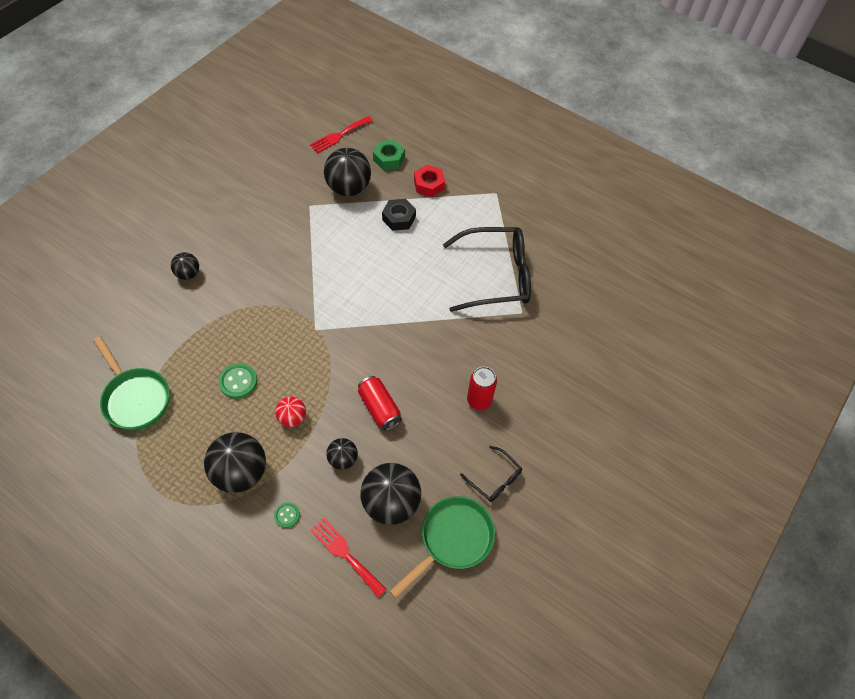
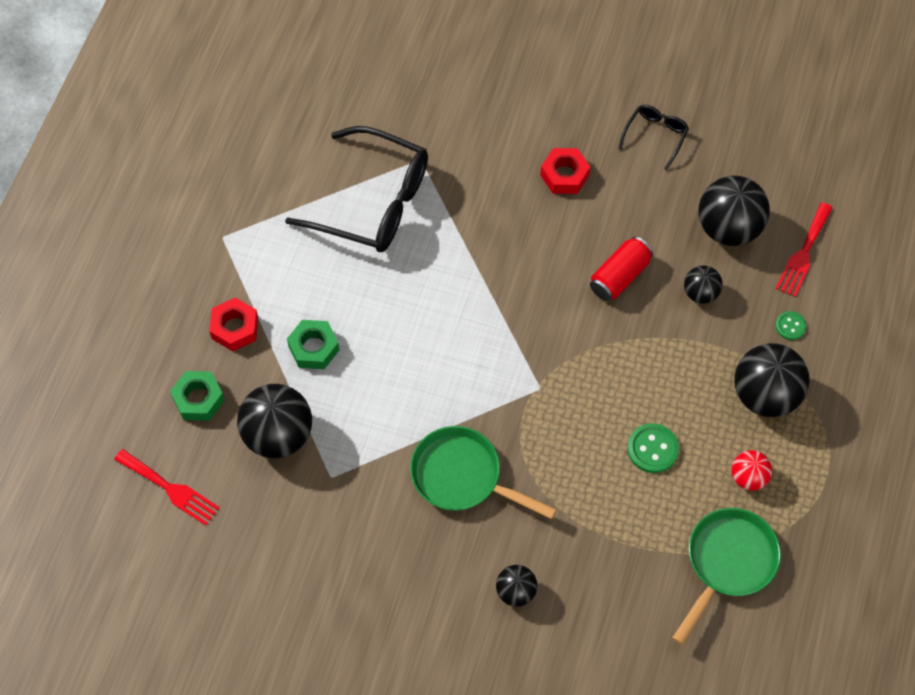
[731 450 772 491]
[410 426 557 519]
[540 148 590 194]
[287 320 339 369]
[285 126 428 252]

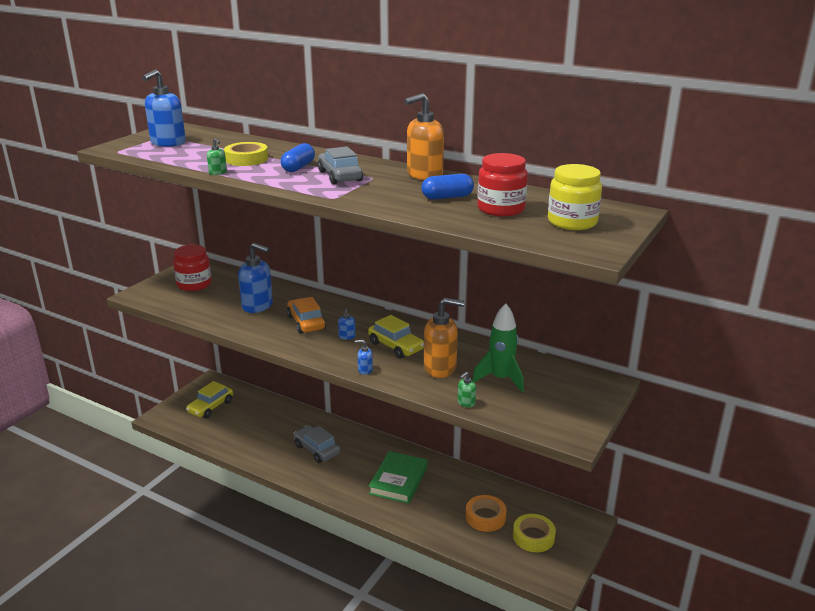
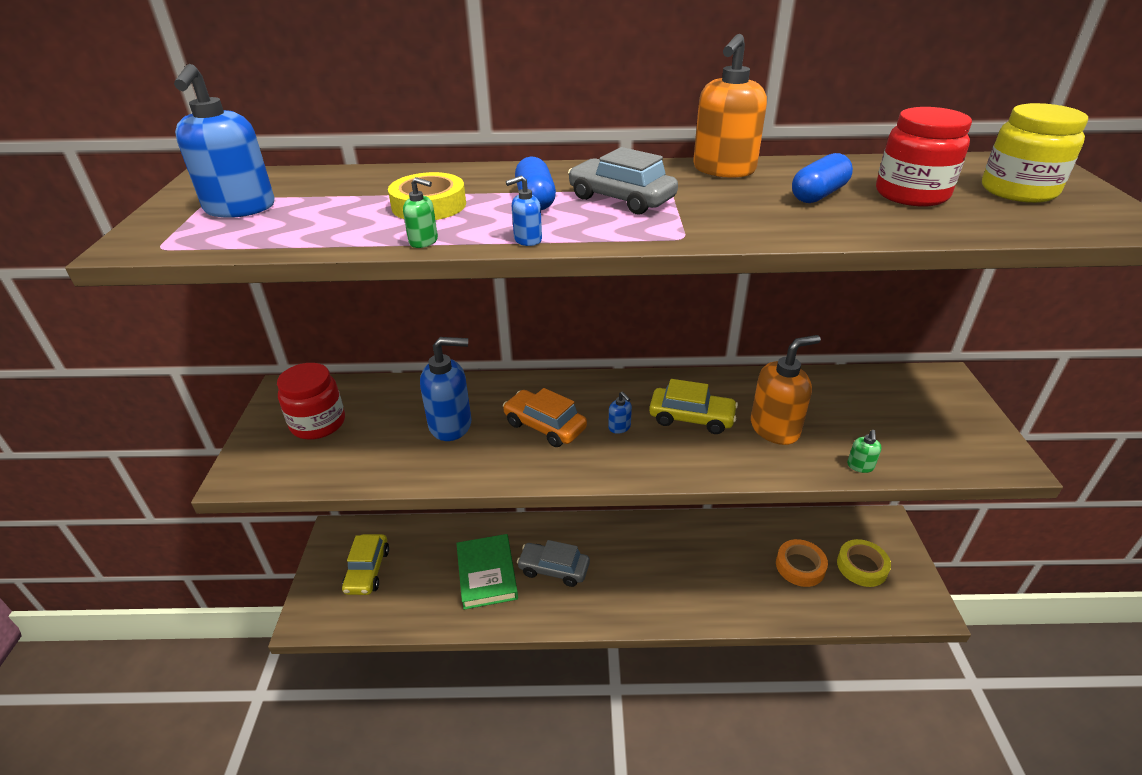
[472 303 524 392] (first image)
[506 176 542 246]
[456 534 518 610]

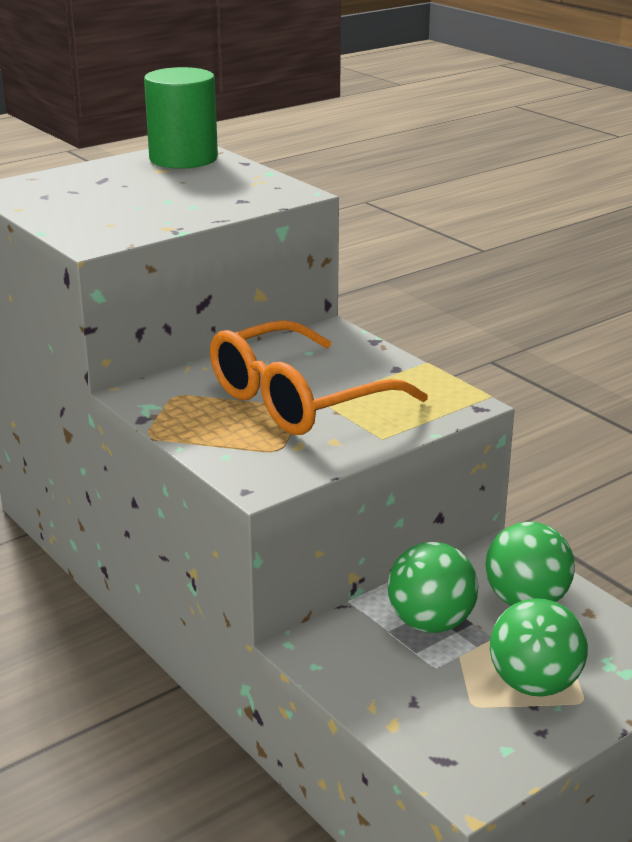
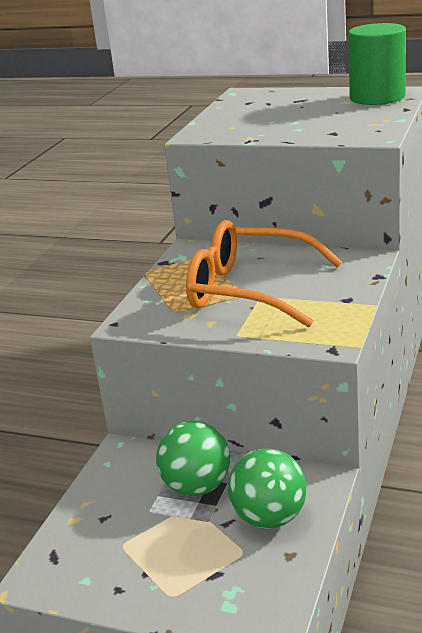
[490 598 588 697] (first image)

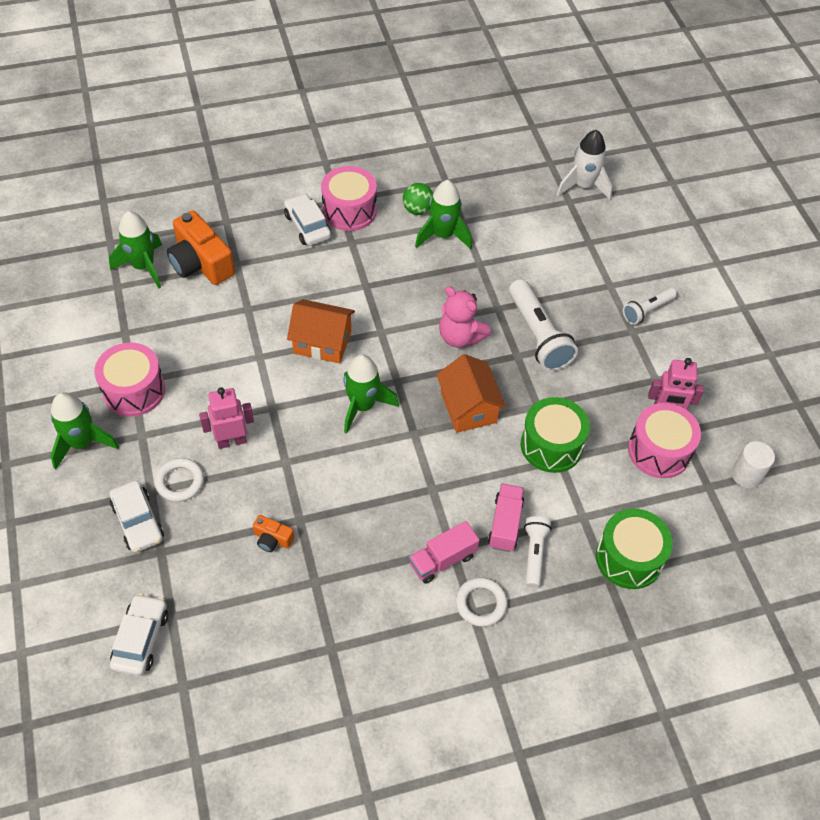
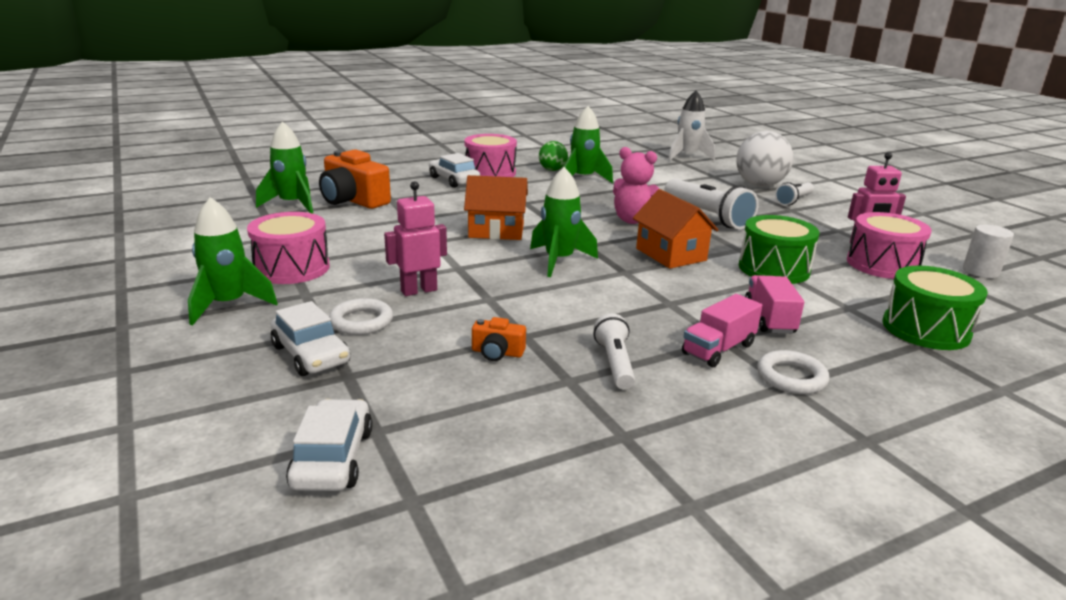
[736 131 793 187]
[594 313 635 389]

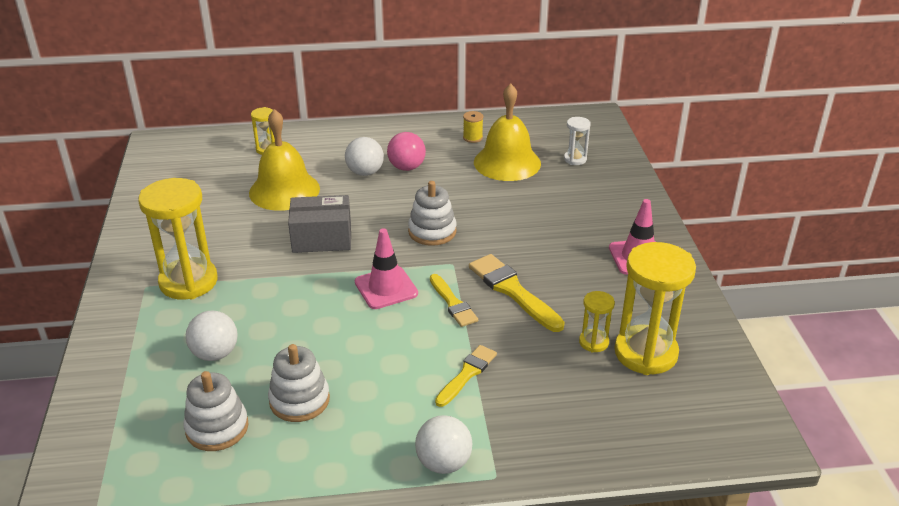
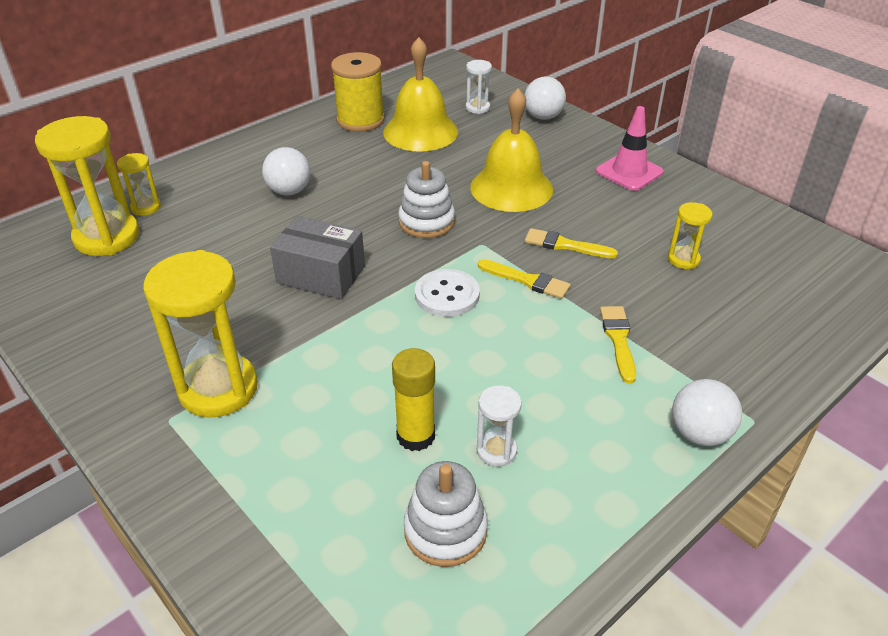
[387 132 426 171] (first image)
[392 348 435 451]
[525 77 566 120]
[470 88 553 212]
[35 116 139 256]
[477 385 522 467]
[415 269 480 317]
[270 216 365 299]
[331 52 384 132]
[525 228 618 259]

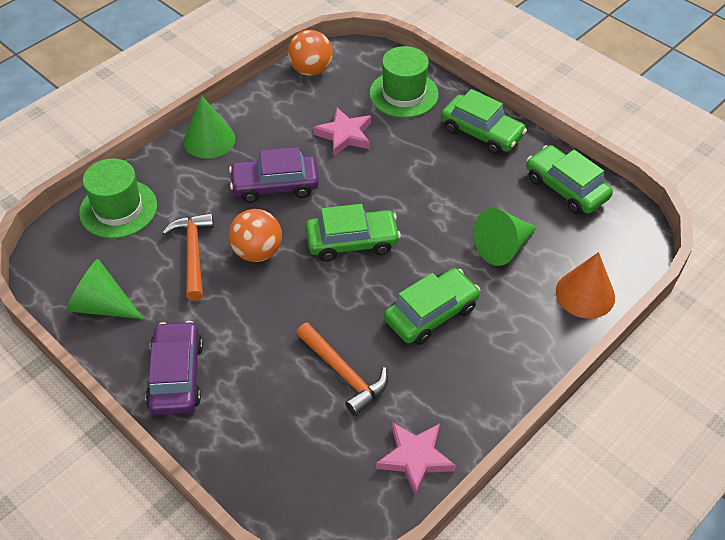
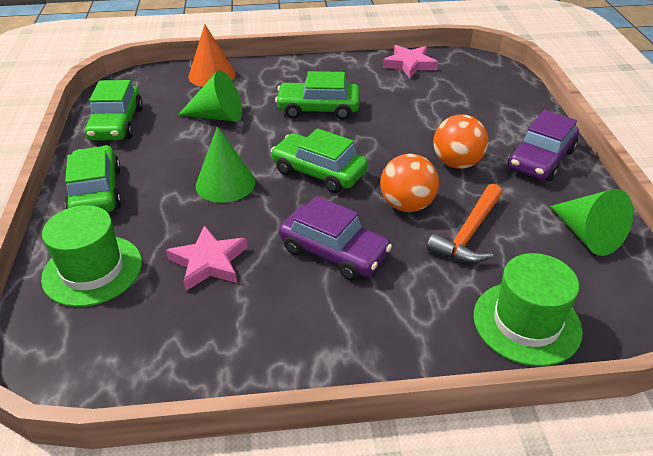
[296 322 388 416] (first image)
[196 126 255 203]
[433 115 488 169]

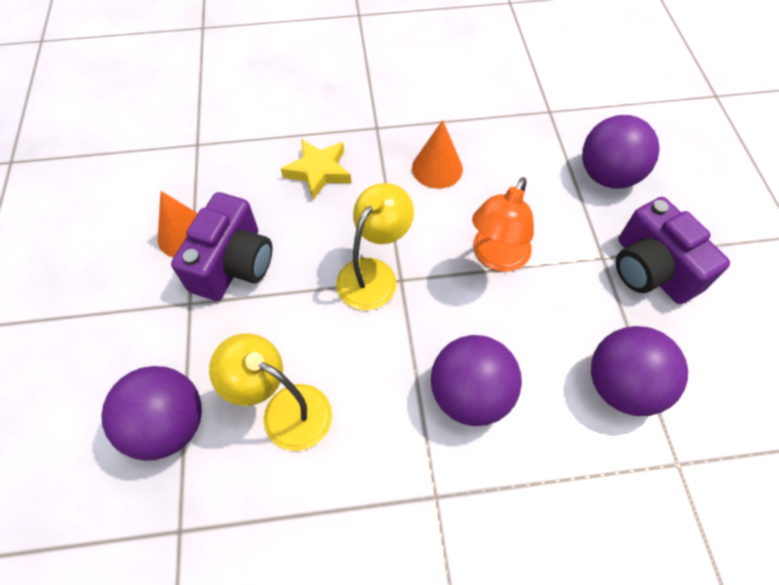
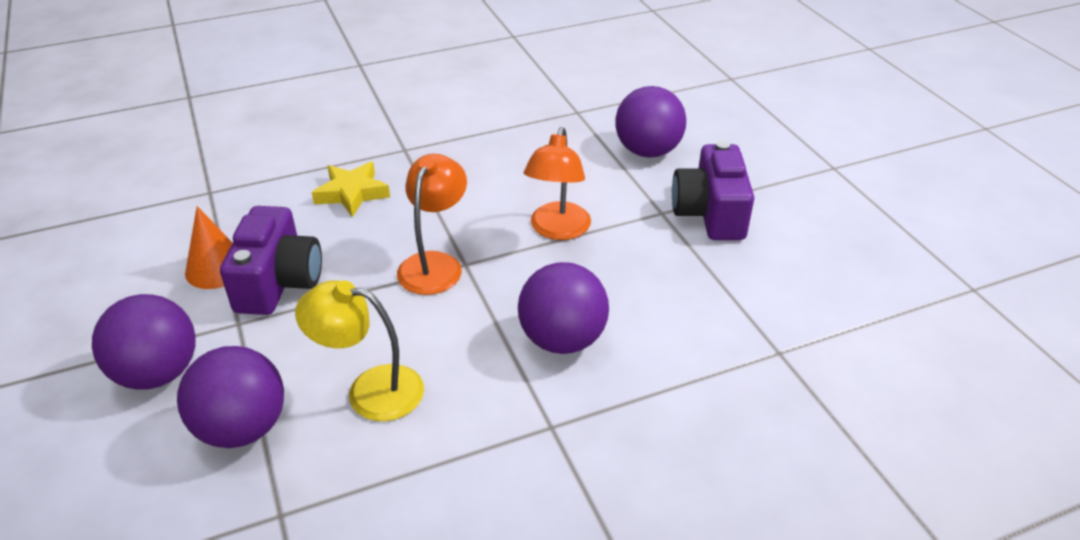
[412 120 463 189] (first image)
[92 294 196 390]
[397 154 467 295]
[672 140 754 240]

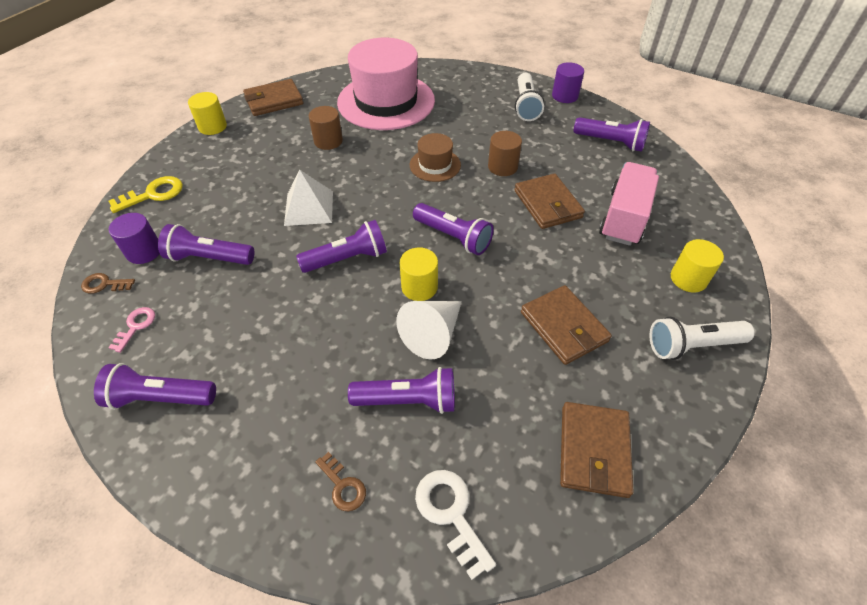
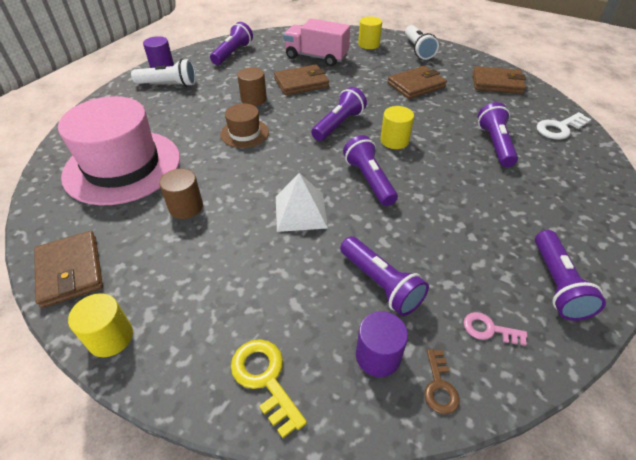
[315 452 366 511] (first image)
[396 301 462 360] (first image)
[340 236 429 316]

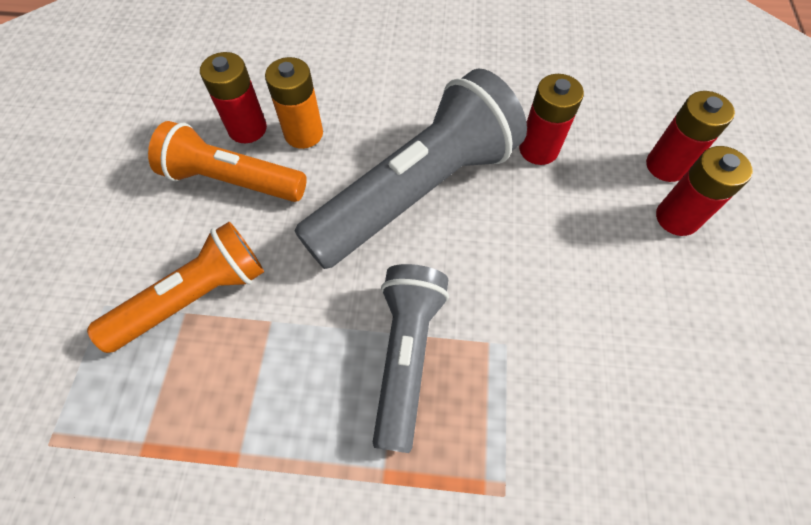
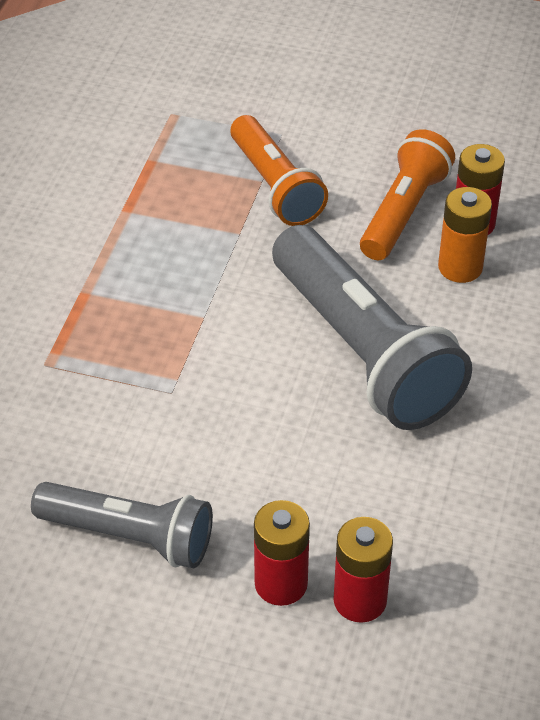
[519 74 584 165] (first image)
[31 482 213 568]

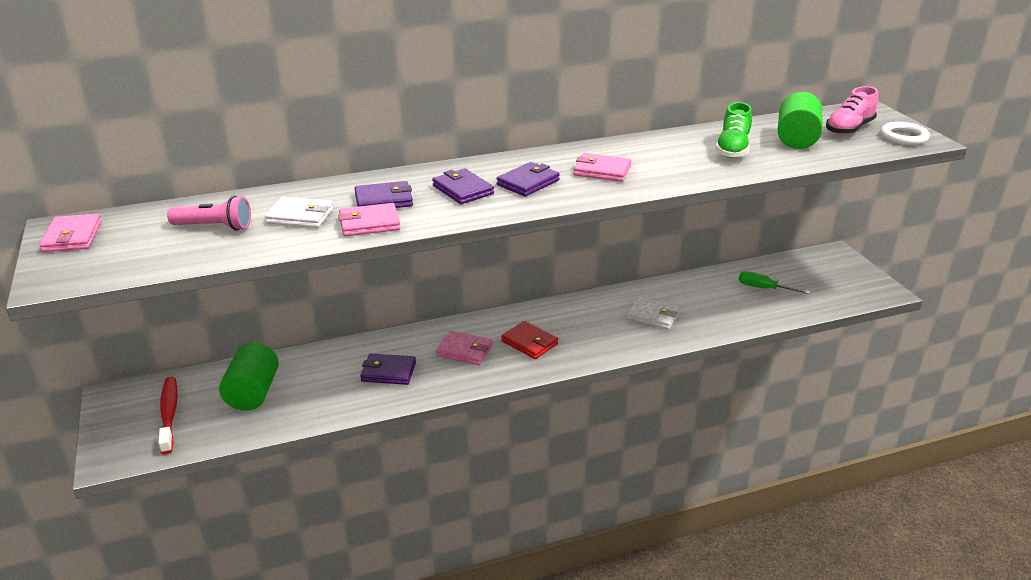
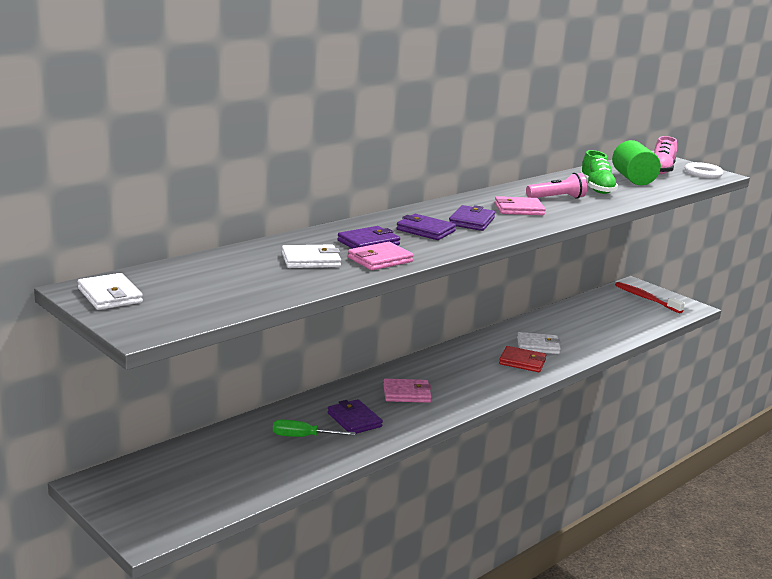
[219 343 279 411] (first image)
[615 282 685 313]
[526 173 587 199]
[499 346 546 372]
[273 419 355 437]
[78 273 143 310]
[328 399 383 434]

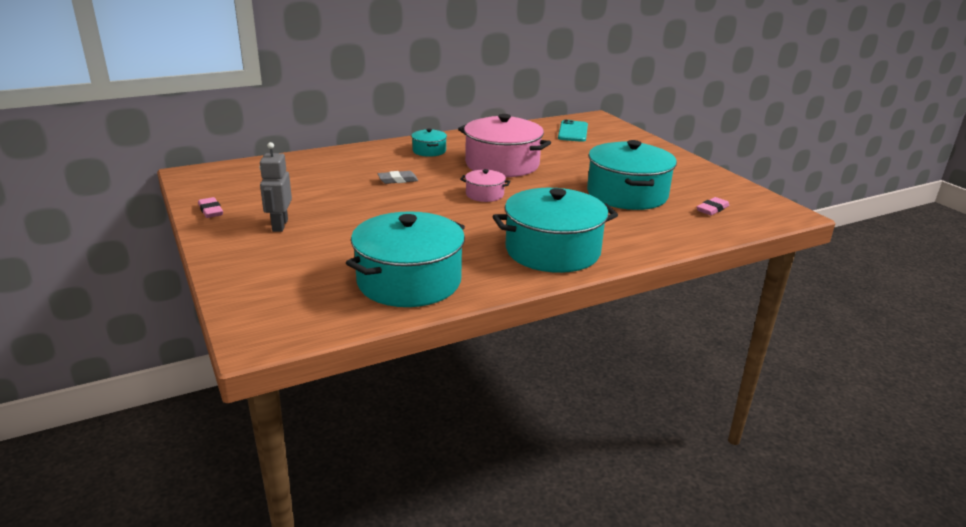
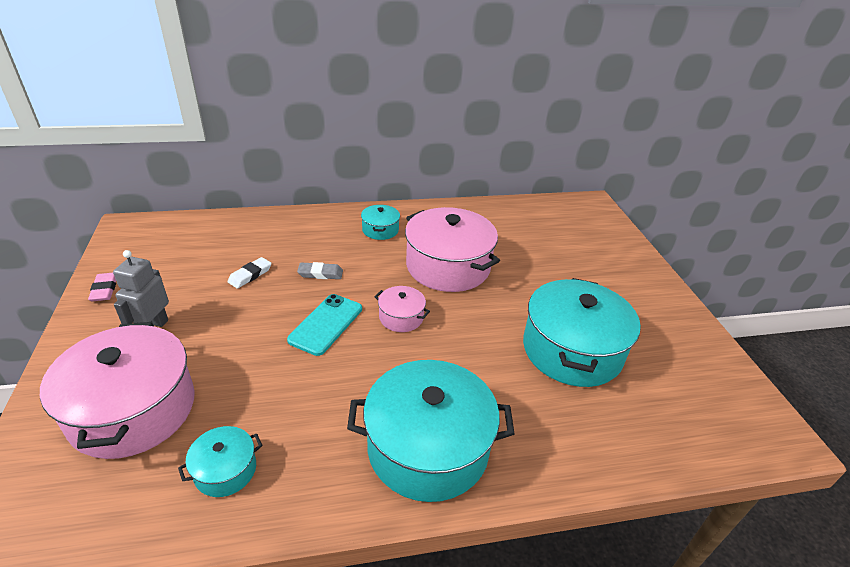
[697 197 729 215] (first image)
[40 322 195 459]
[227 257 272 289]
[287 294 362 356]
[178 426 263 497]

